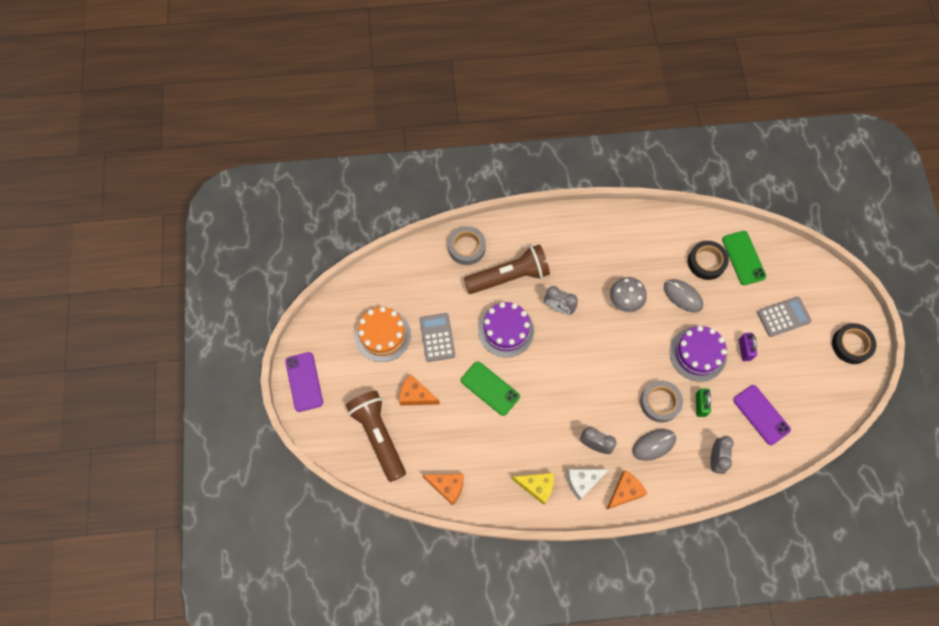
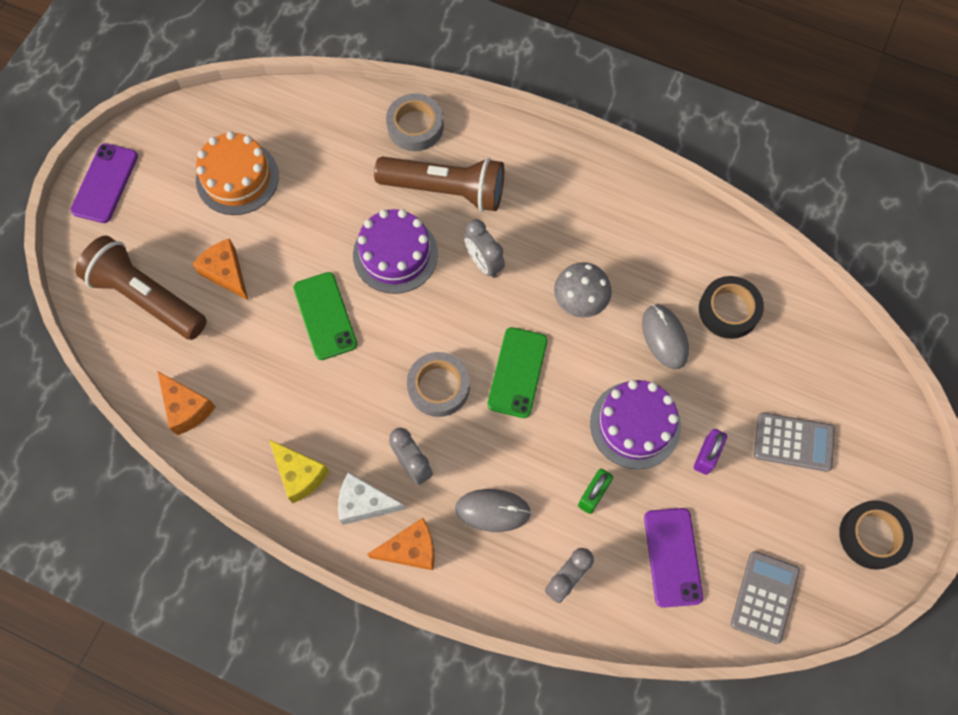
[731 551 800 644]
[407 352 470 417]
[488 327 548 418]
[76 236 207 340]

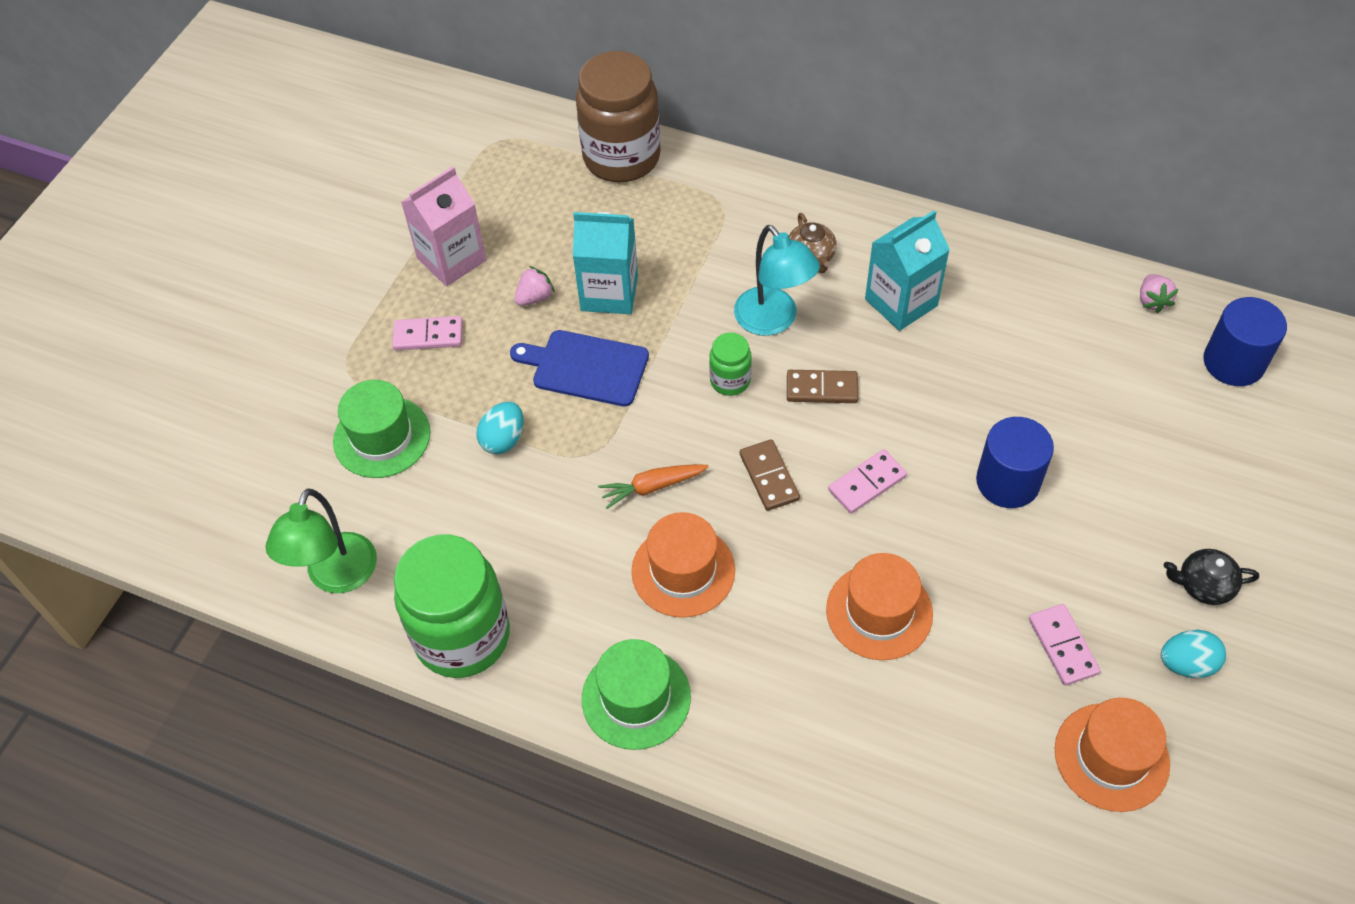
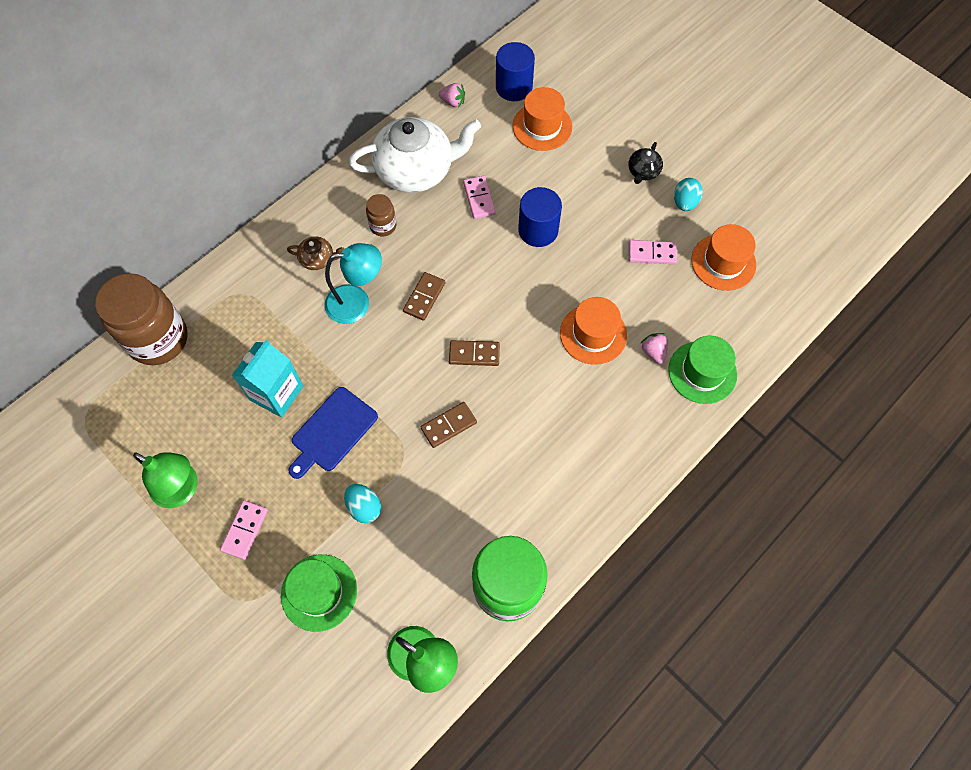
[709 333 752 396] (first image)
[349 117 481 193]
[640 333 668 364]
[668 336 737 404]
[512 87 572 151]
[463 176 496 219]
[133 452 198 509]
[421 402 477 448]
[366 194 396 236]

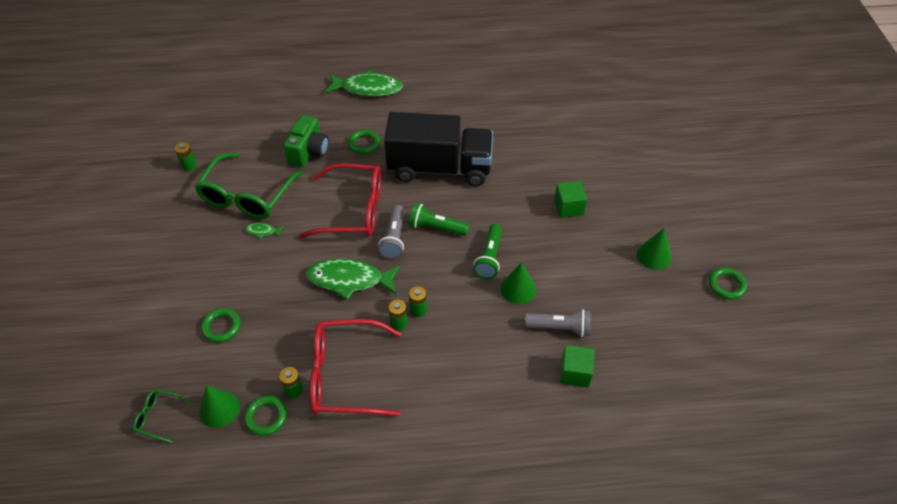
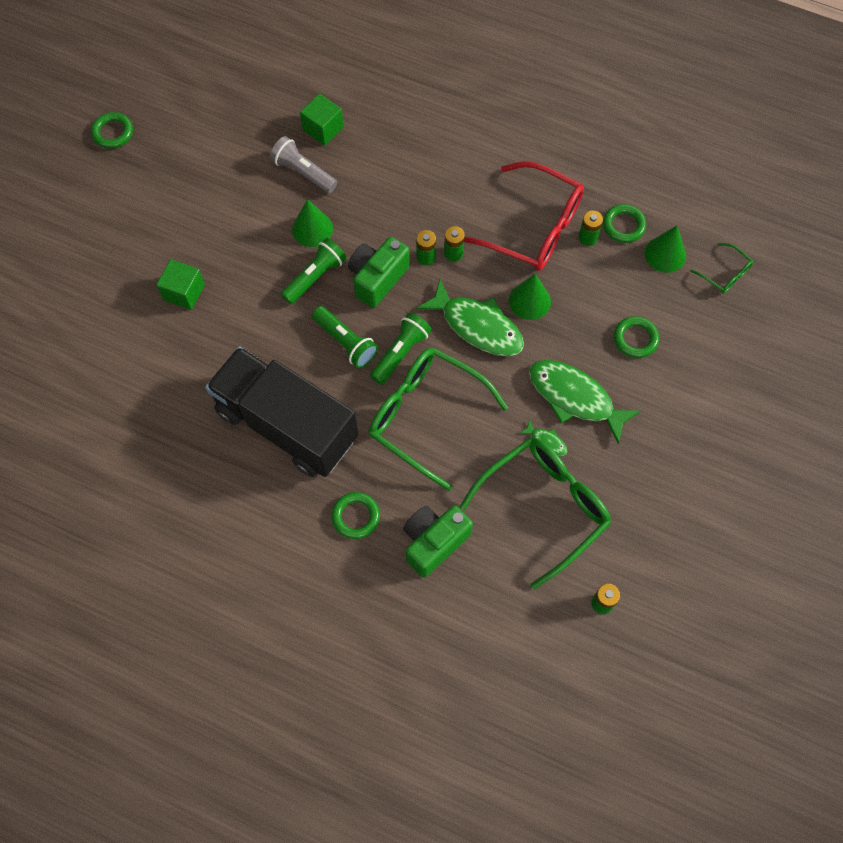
[348 237 410 308]
[529 360 640 444]
[509 274 551 320]
[369 348 508 491]
[370 312 432 385]

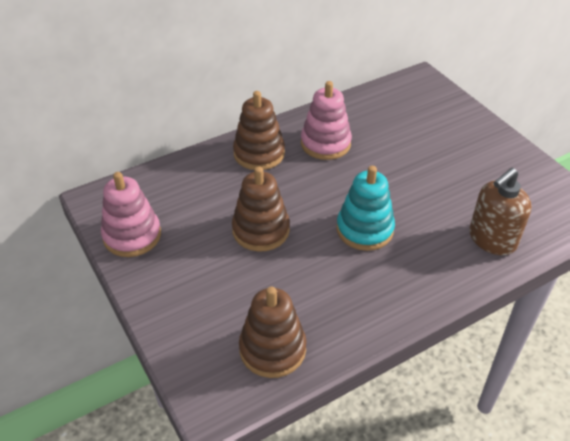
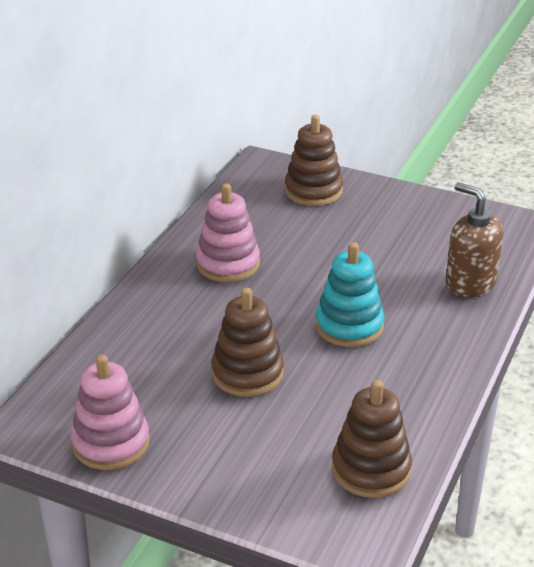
[285 115 343 206]
[446 182 503 297]

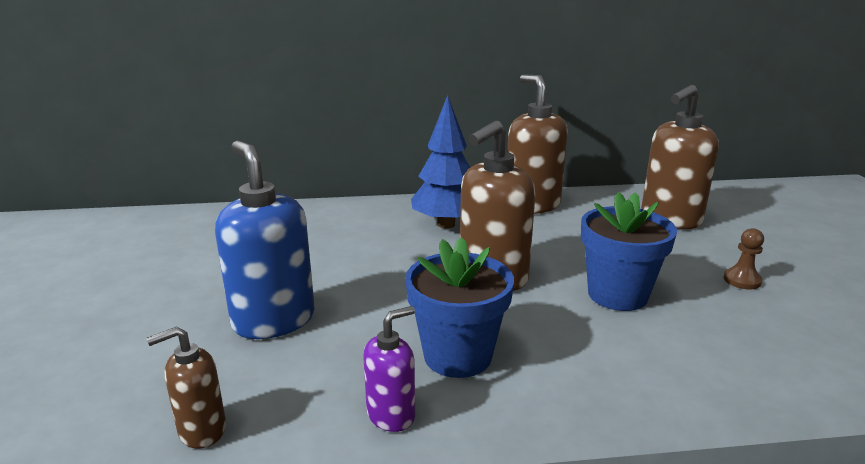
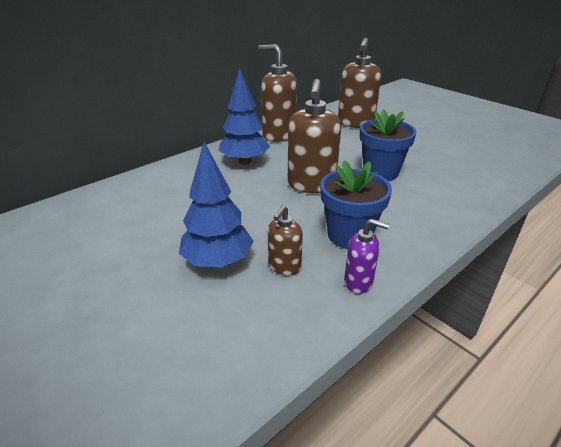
[723 228 764 290] (first image)
[268 206 303 276]
[179 142 253 268]
[344 219 389 294]

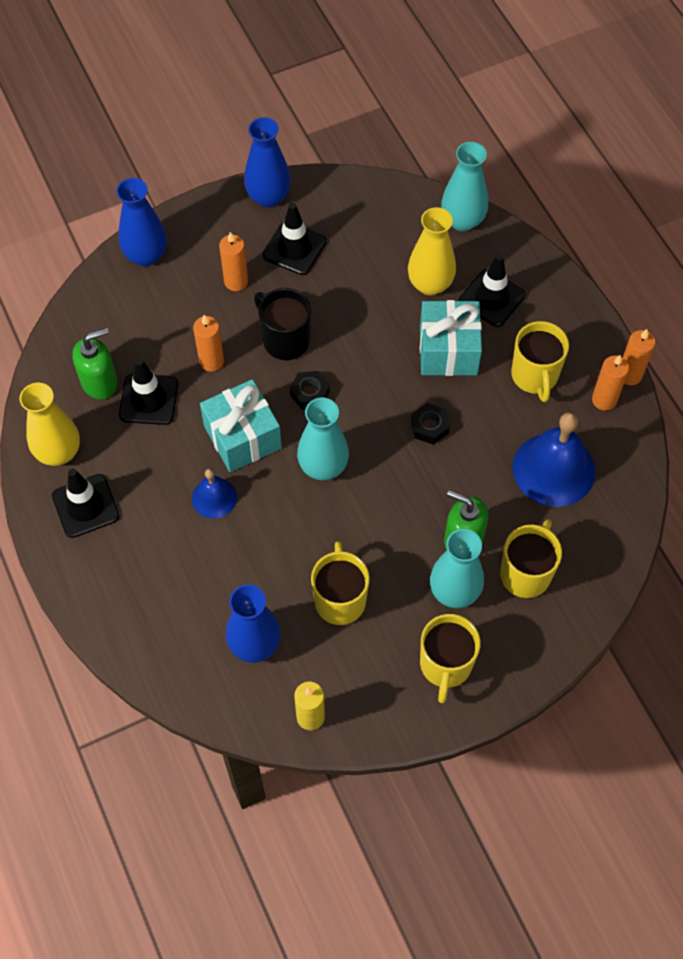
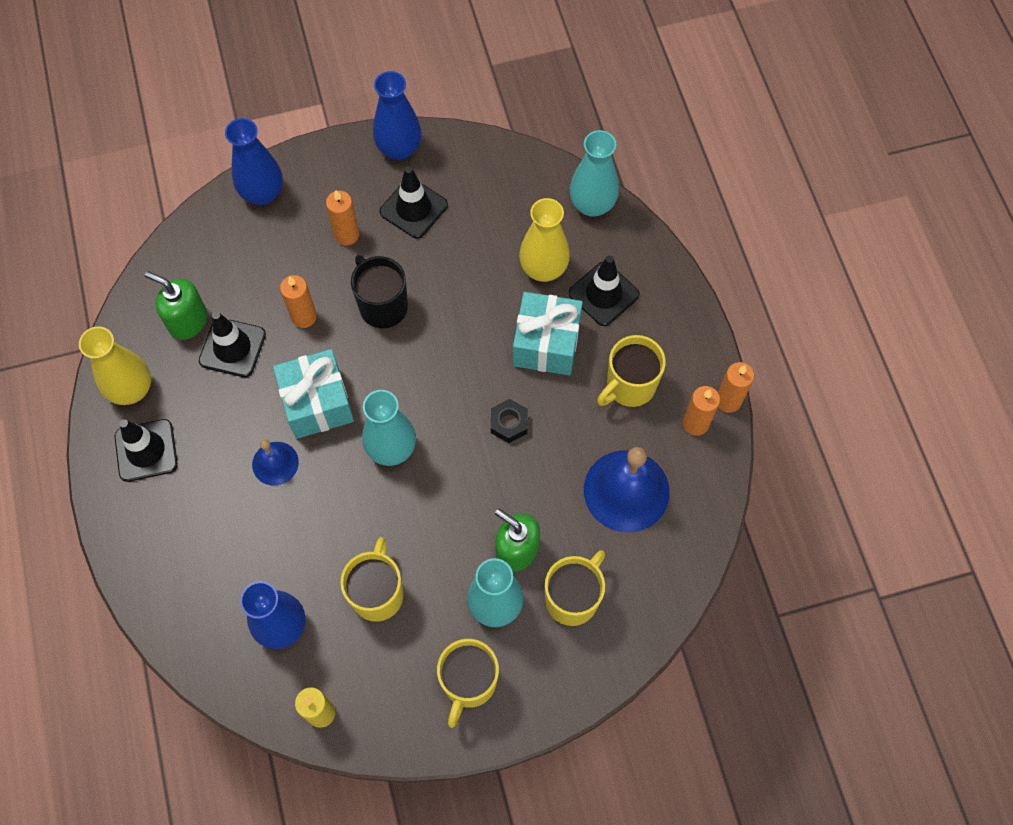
[290 371 330 409] (first image)
[145 271 207 340]
[597 335 666 407]

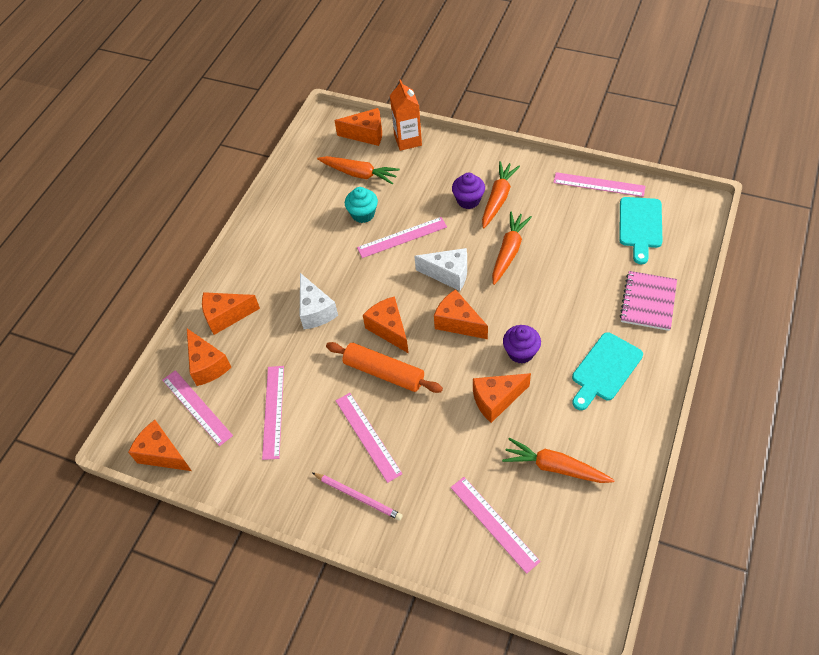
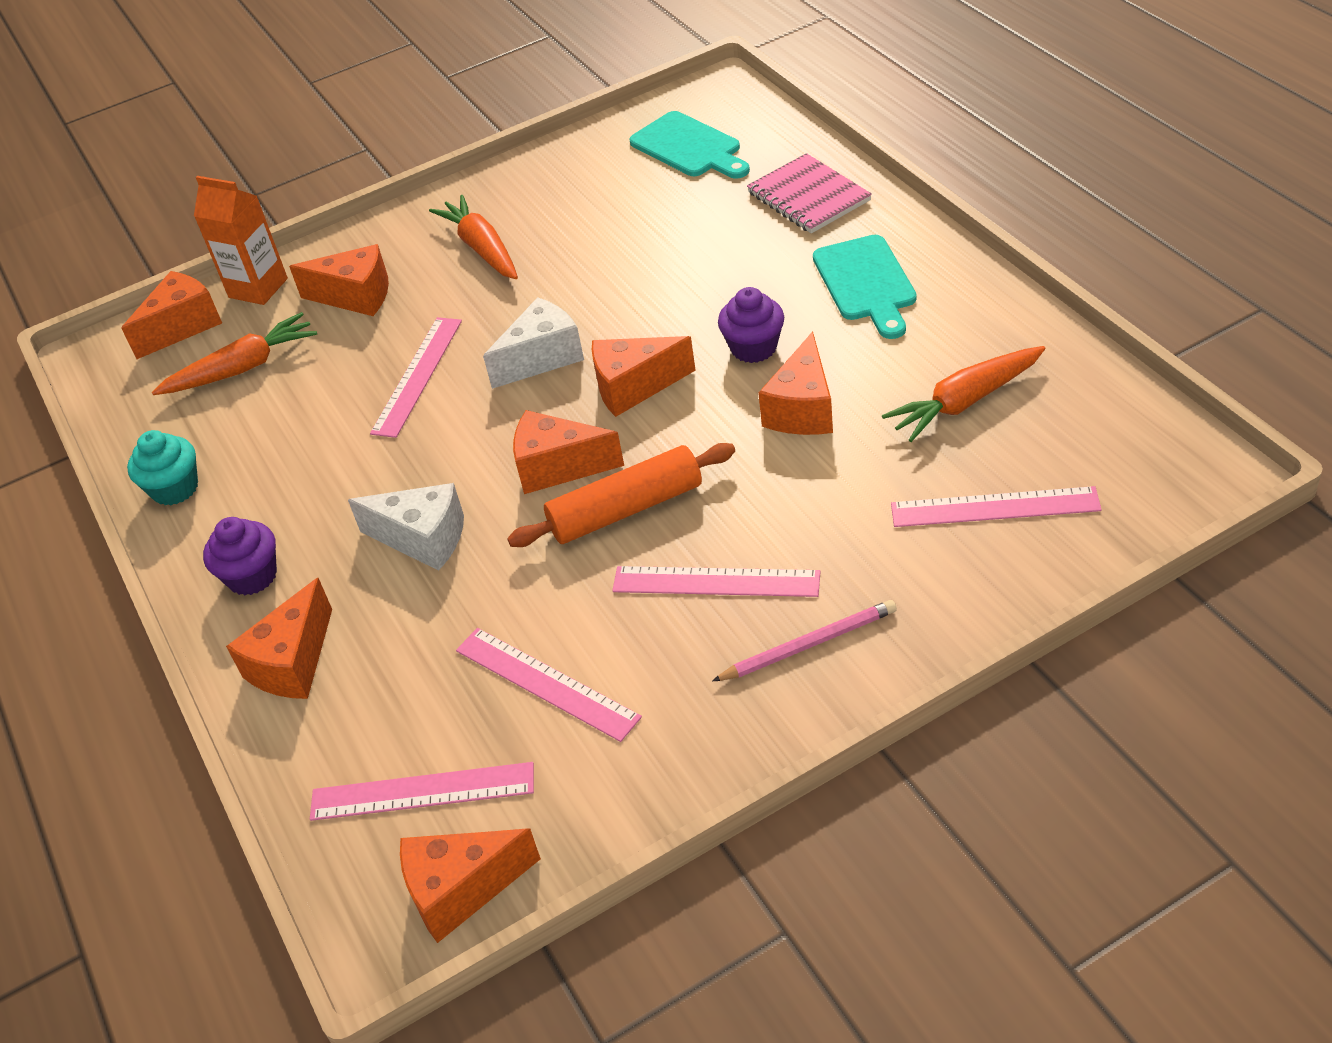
[492 212 532 285] (first image)
[553 172 645 197] (first image)
[289 244 389 316]
[127 430 198 505]
[203 517 277 596]

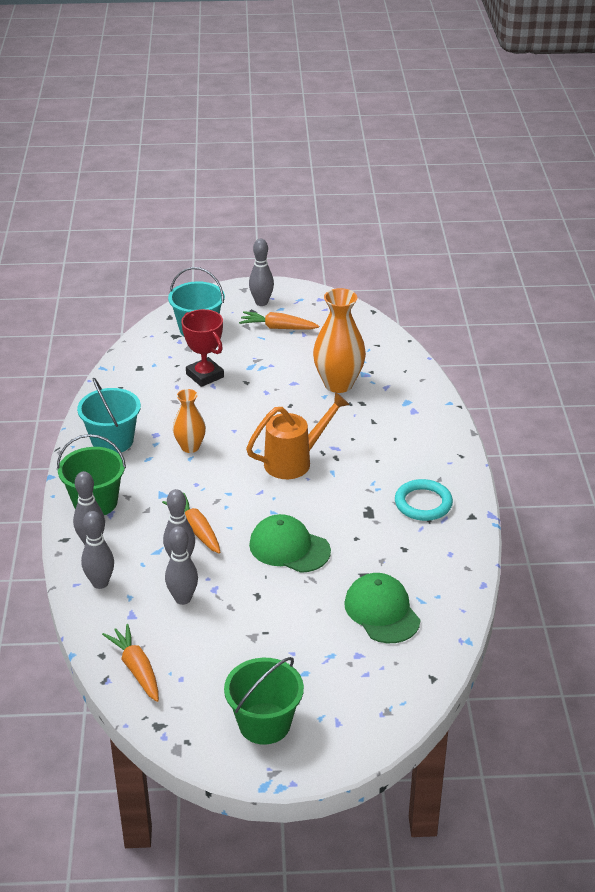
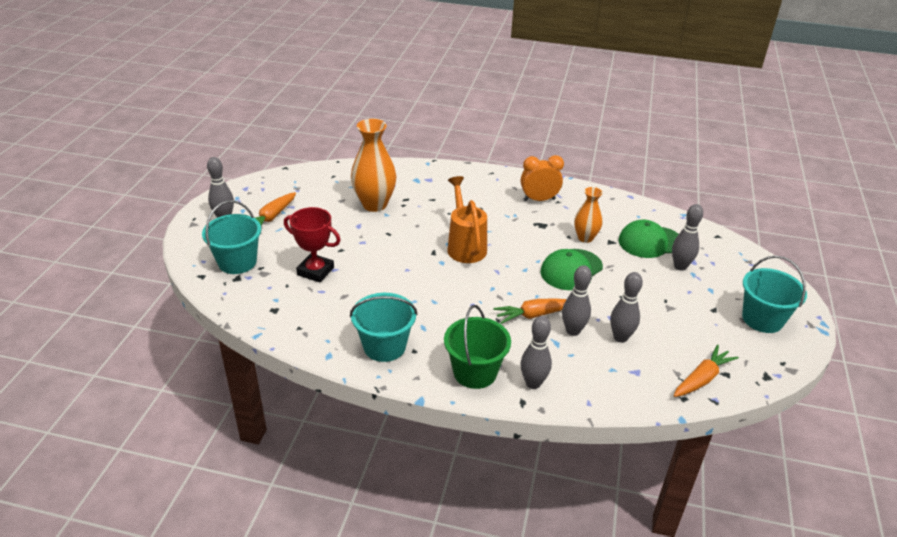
[672 204 703 271]
[574 187 603 243]
[521 155 564 201]
[742 256 807 333]
[673 345 739 397]
[284 207 341 282]

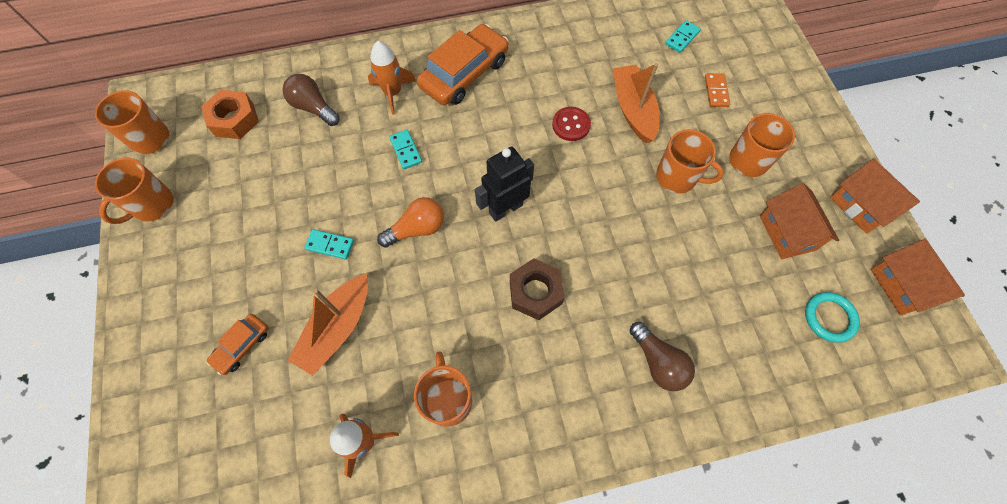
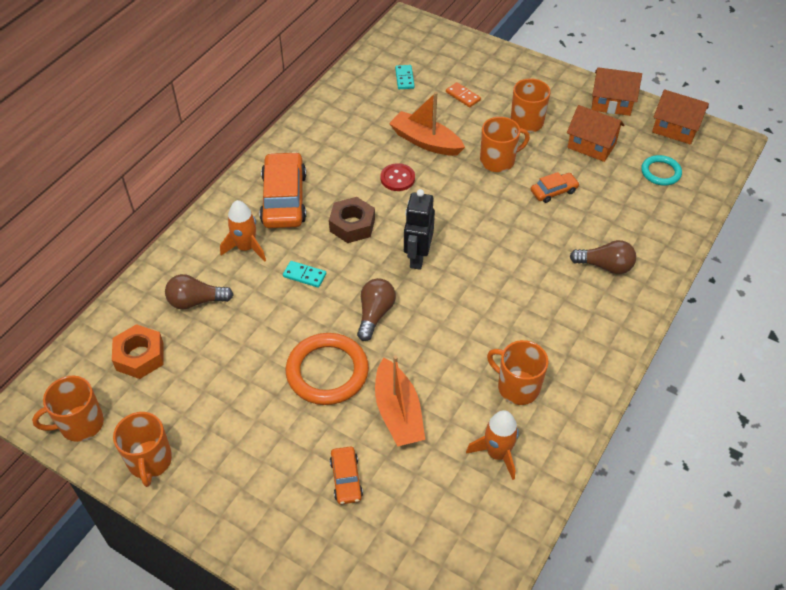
[531 172 580 203]
[329 197 375 243]
[286 333 369 405]
[357 278 396 341]

